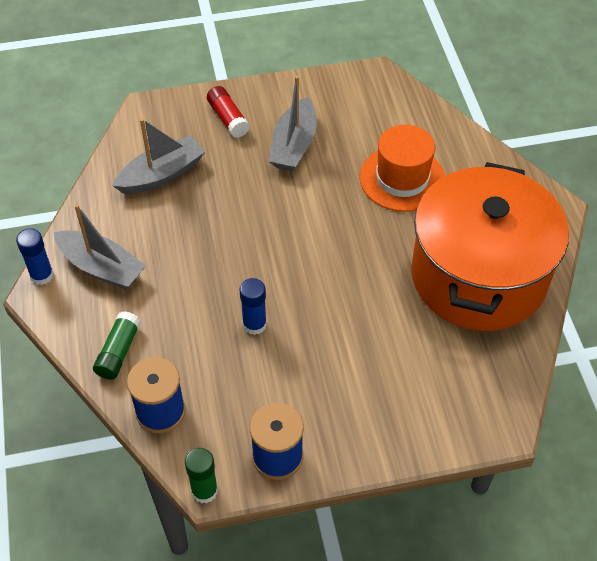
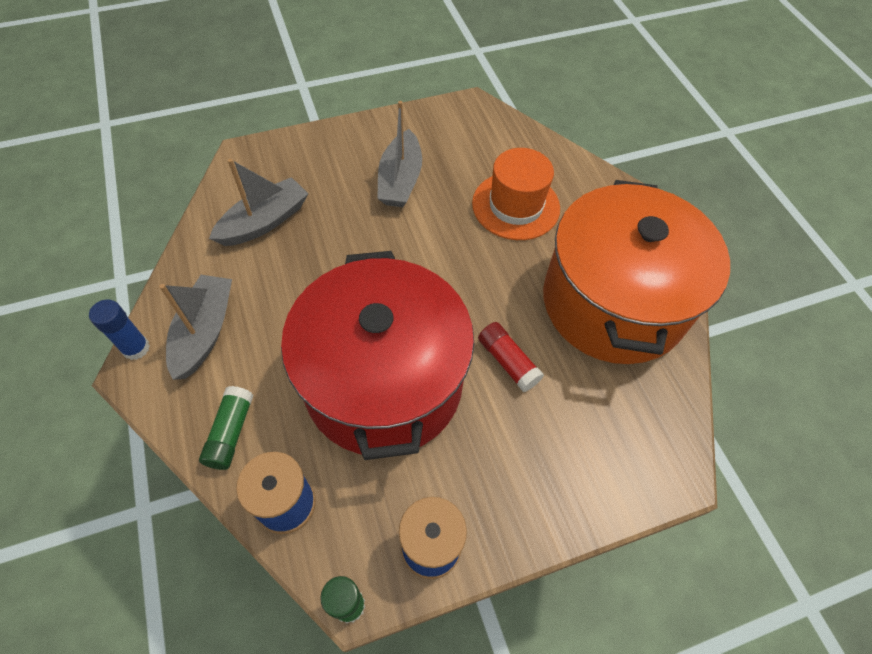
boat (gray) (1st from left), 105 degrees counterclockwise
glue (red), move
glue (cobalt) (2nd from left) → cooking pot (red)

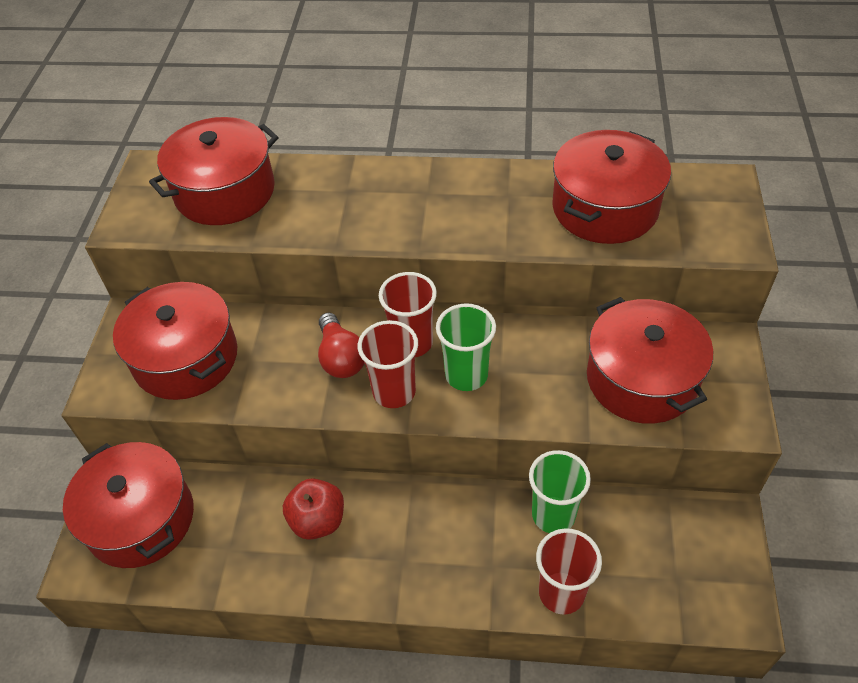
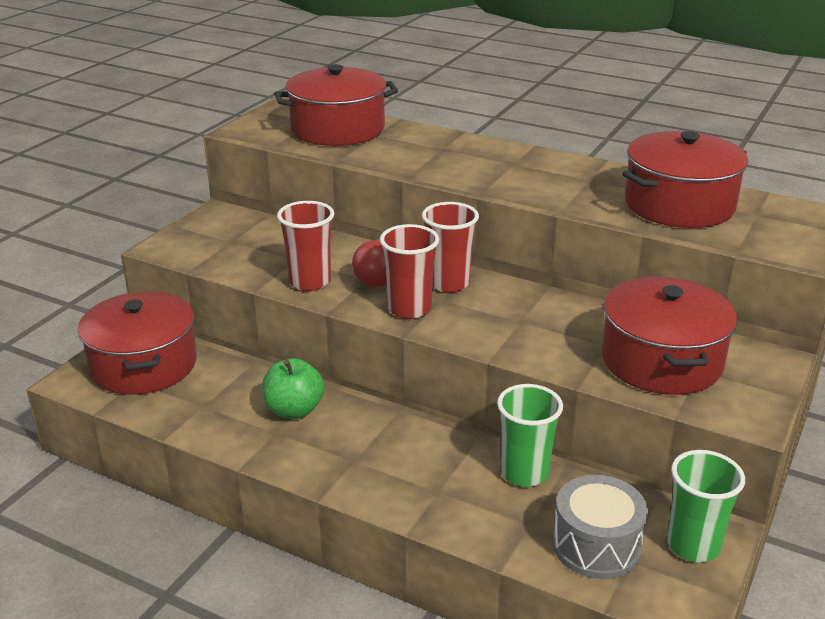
cooking pot (red) (2nd from left) → -
apple fruit (red) → apple fruit (green)
beaker (green) (1st from left in the first image) → beaker (green) (2nd from left), move
beaker (red) (3rd from left in the first image) → beaker (red) (1st from left), move
- → snare drum (gray)

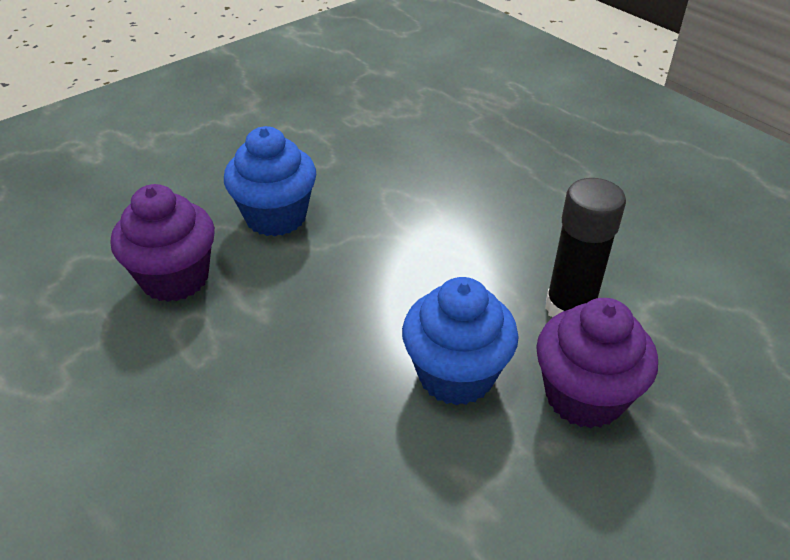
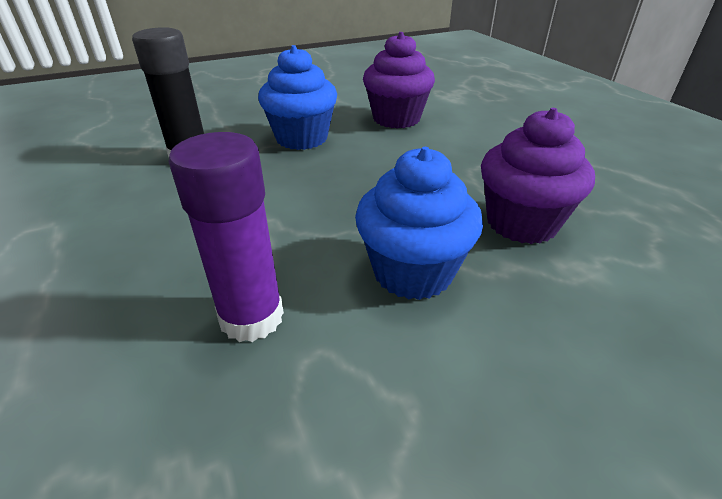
cupcake (violet) (2nd from left in the first image) → cupcake (violet) (1st from left), move
- → glue (violet)

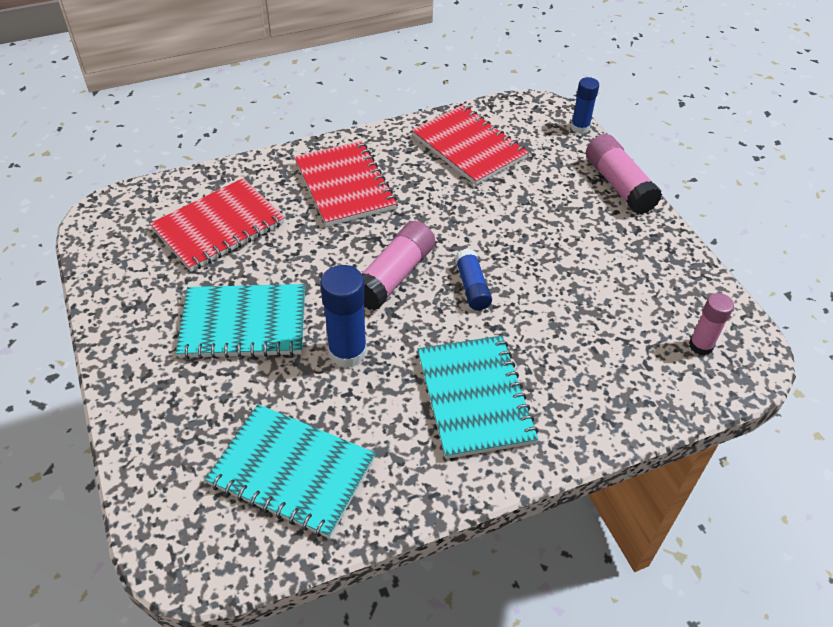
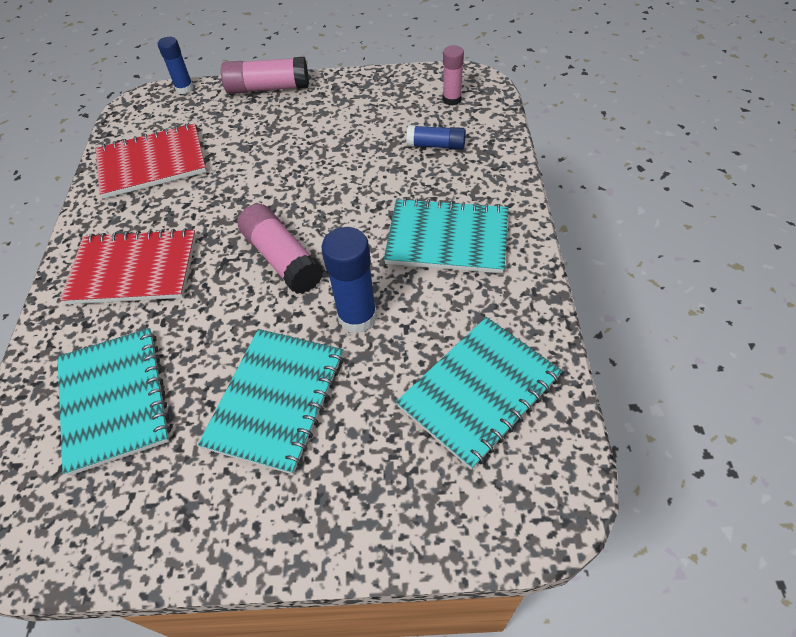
exercise book (red) (1st from left) → exercise book (aqua) (1st from left)
glue (cobalt) (2nd from left in the first image) → glue (cobalt) (3rd from left), move

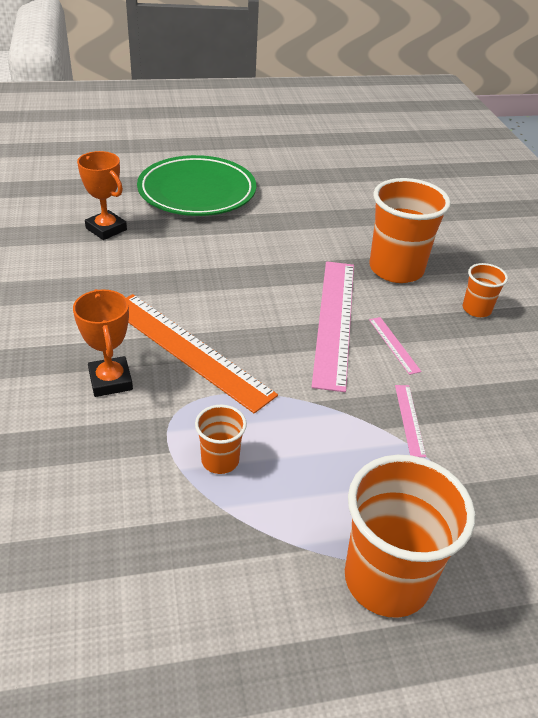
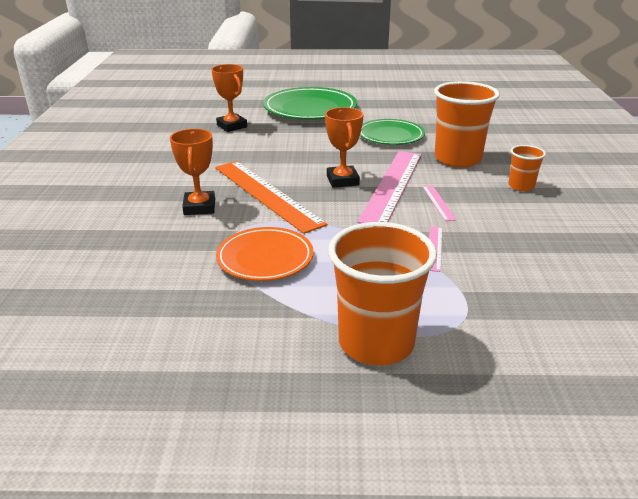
beaker (orange) (1st from left) → dinner plate (orange)
- → trophy (orange) (3rd from left)
- → dinner plate (green) (2nd from left)

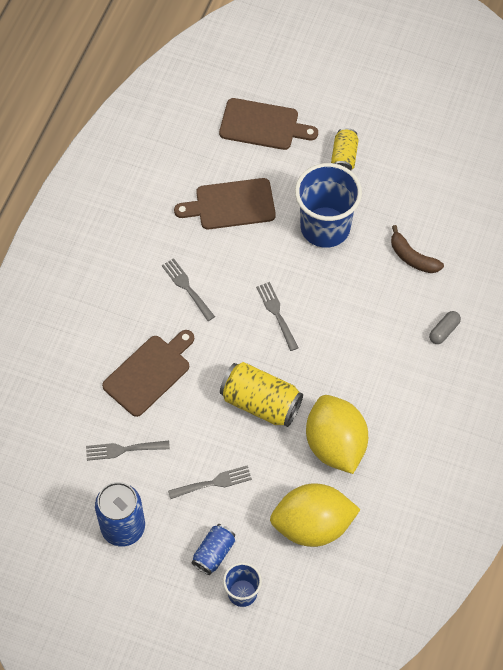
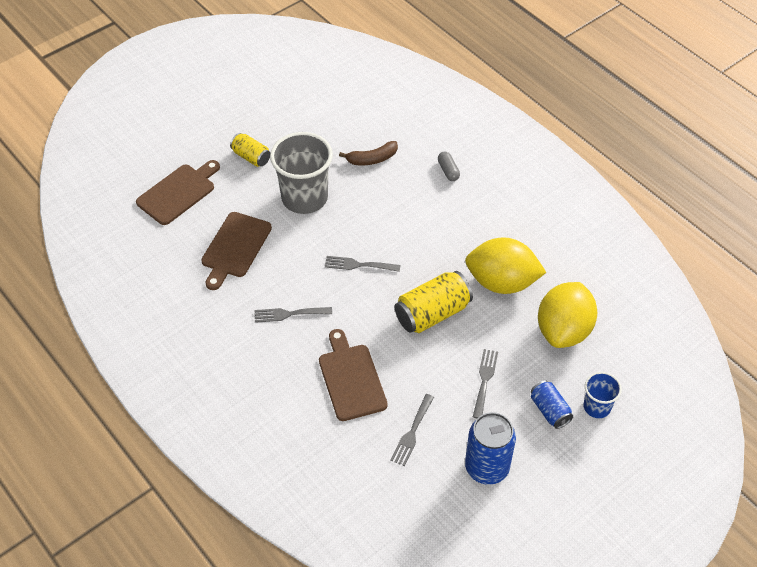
beaker (cobalt) (2nd from left) → beaker (gray)

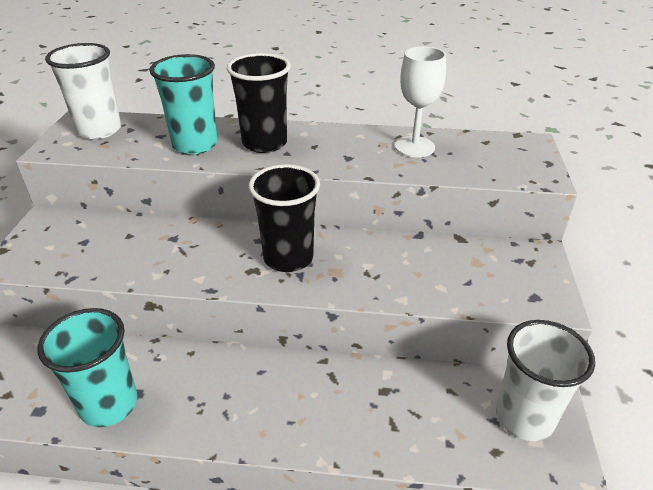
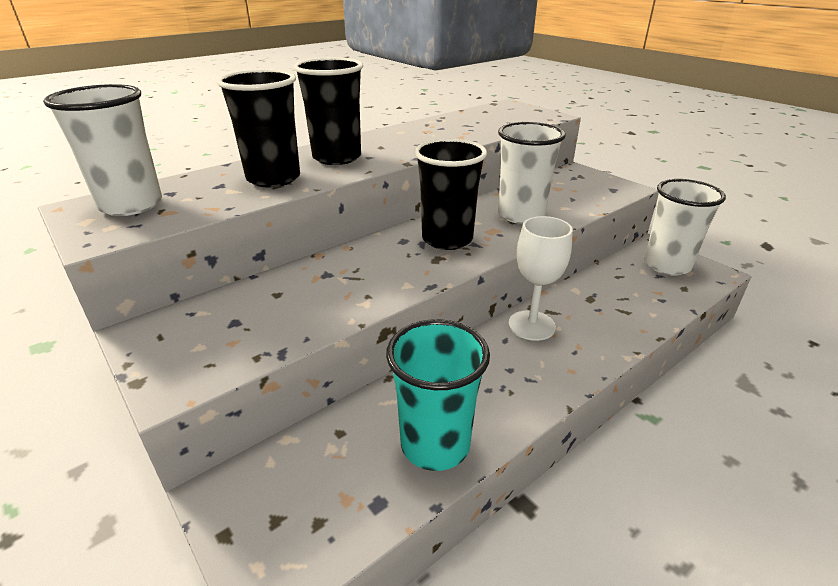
beaker (aqua) (2nd from left) → beaker (ebony) (1st from left)
wine glass (pure white), move
- → beaker (pure white) (2nd from left)

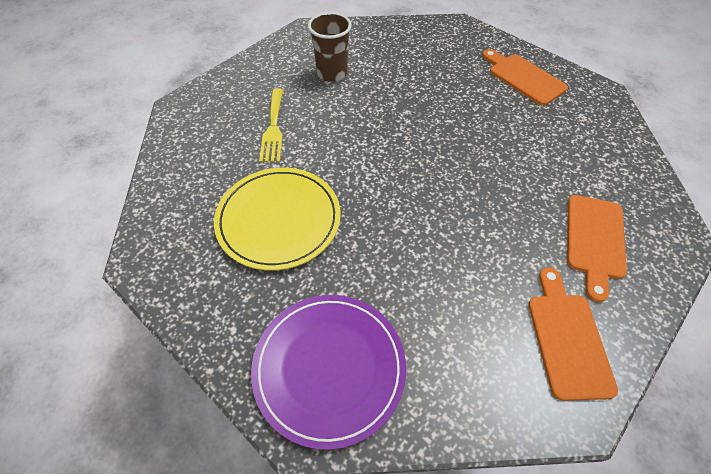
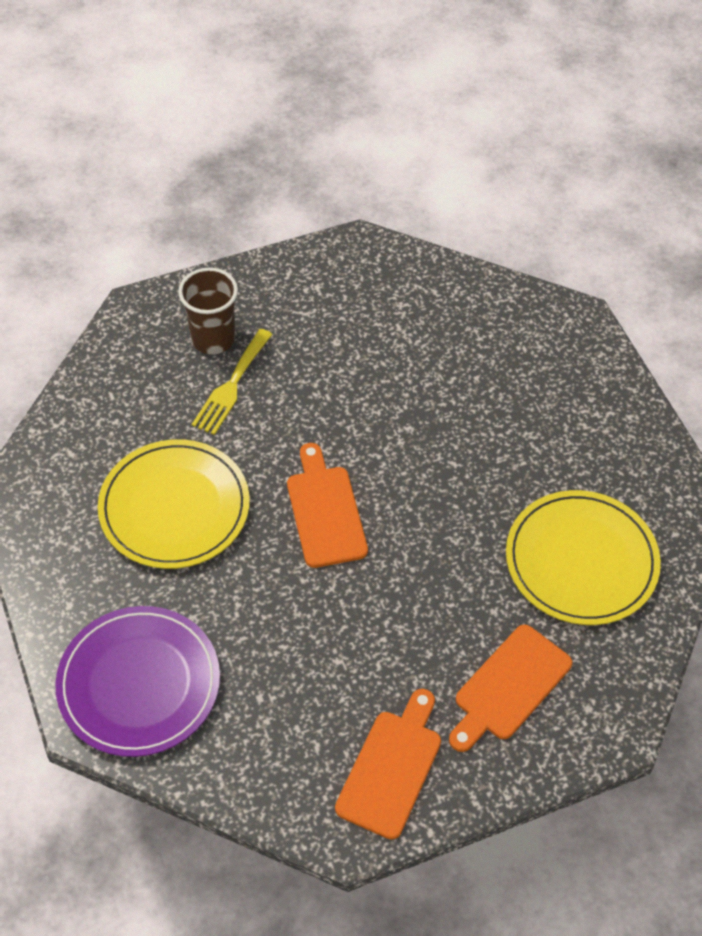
beaker (brown), move
bread board (orange) (1st from left), move
- → dinner plate (bright yellow) (2nd from left)

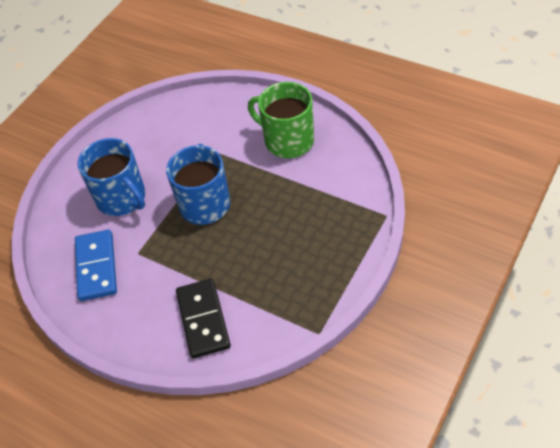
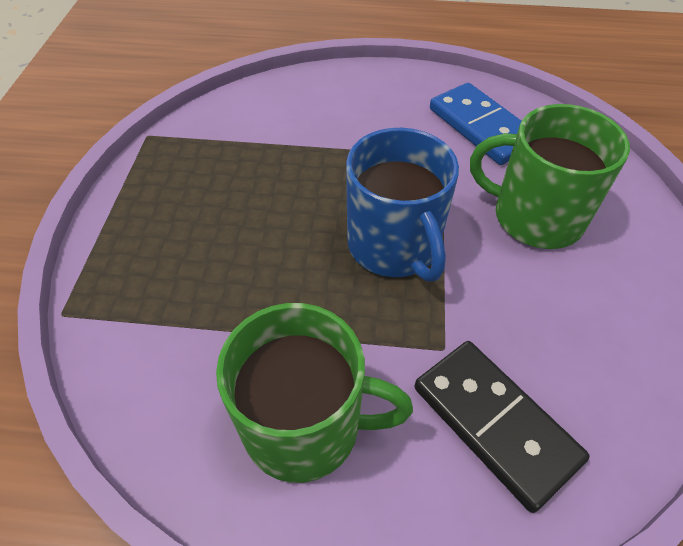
mug (cobalt) (1st from left) → mug (green) (2nd from left)
domino (ebony), move

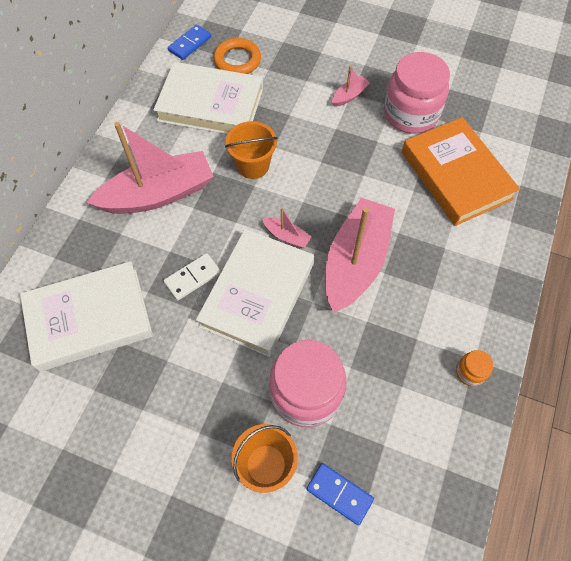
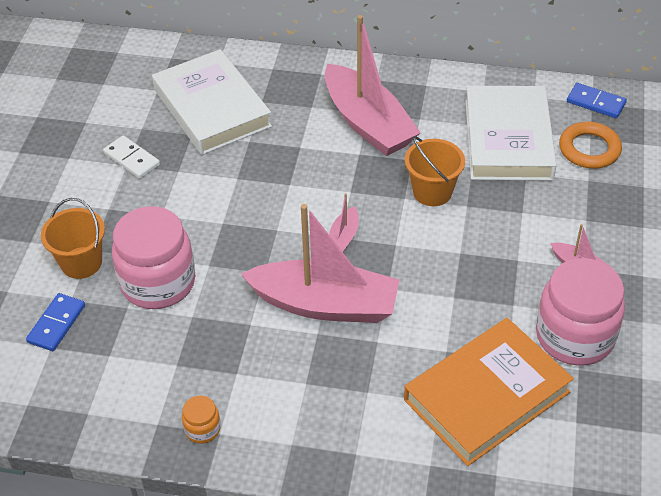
domino (pure white), move
hardcover (pure white) (3rd from left) → -

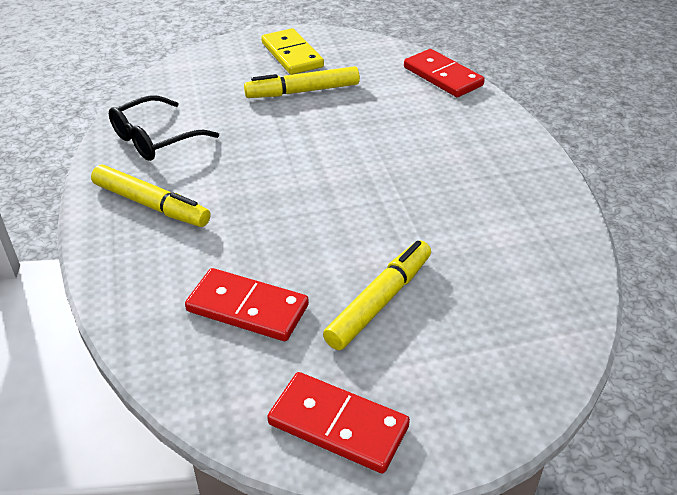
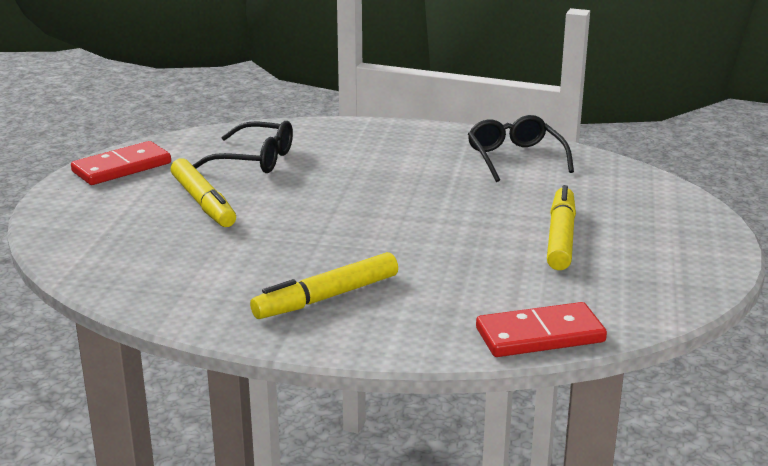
marker pen (bright yellow) (1st from left in the first image) → marker pen (bright yellow) (2nd from left), move
domino (red) (1st from left) → spectacles (ebony) (1st from left)
domino (bright yellow) → -

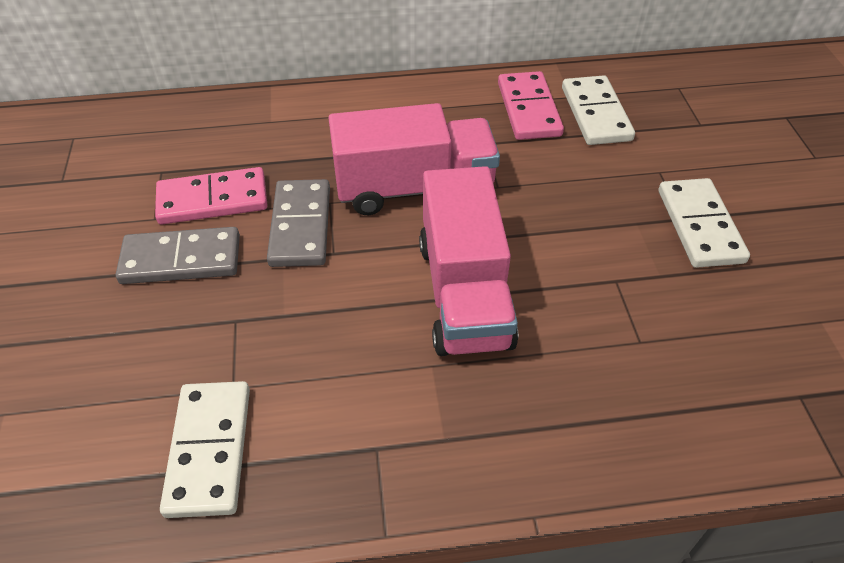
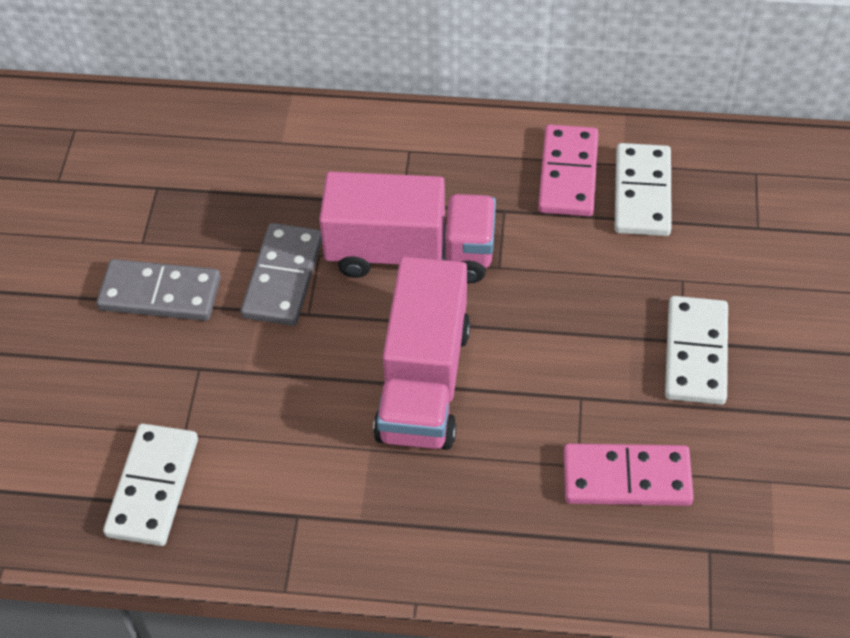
domino (pink) (1st from left in the first image) → domino (pink) (2nd from left), move

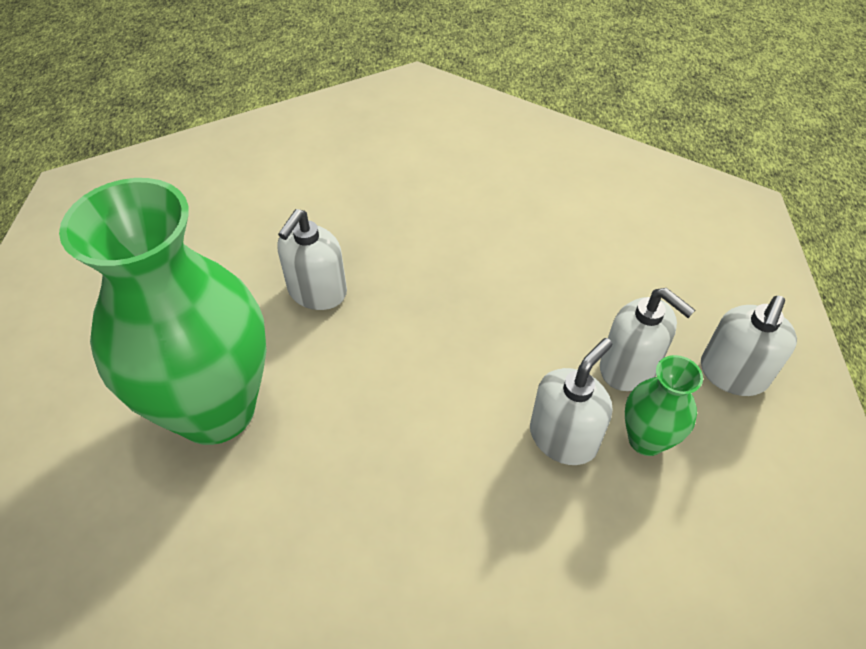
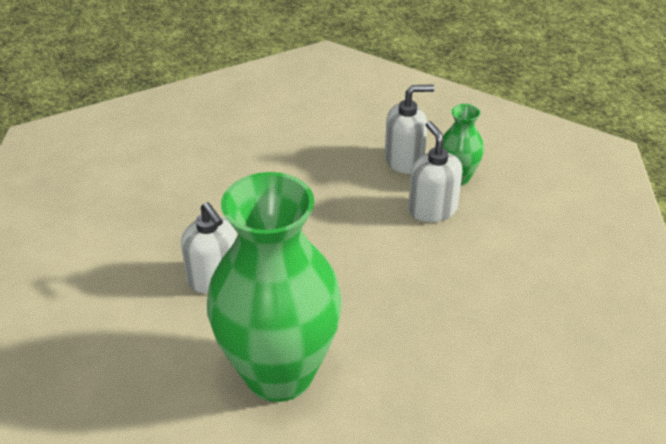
soap pump (pure white) (4th from left) → -

